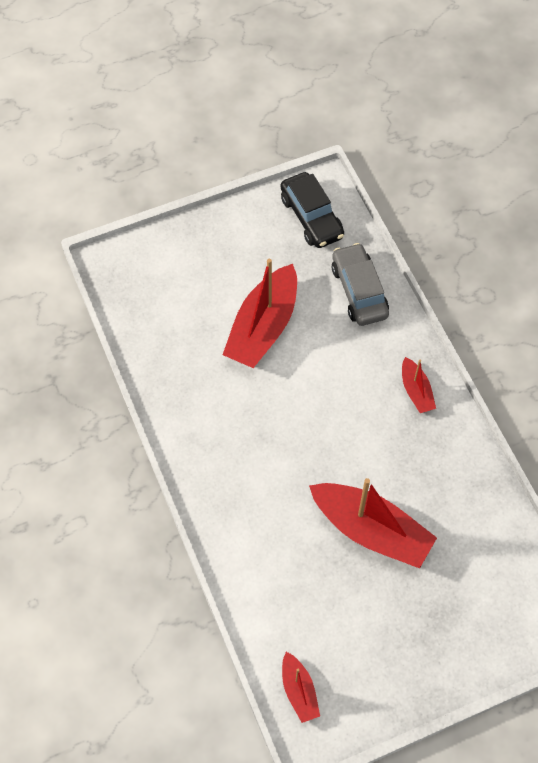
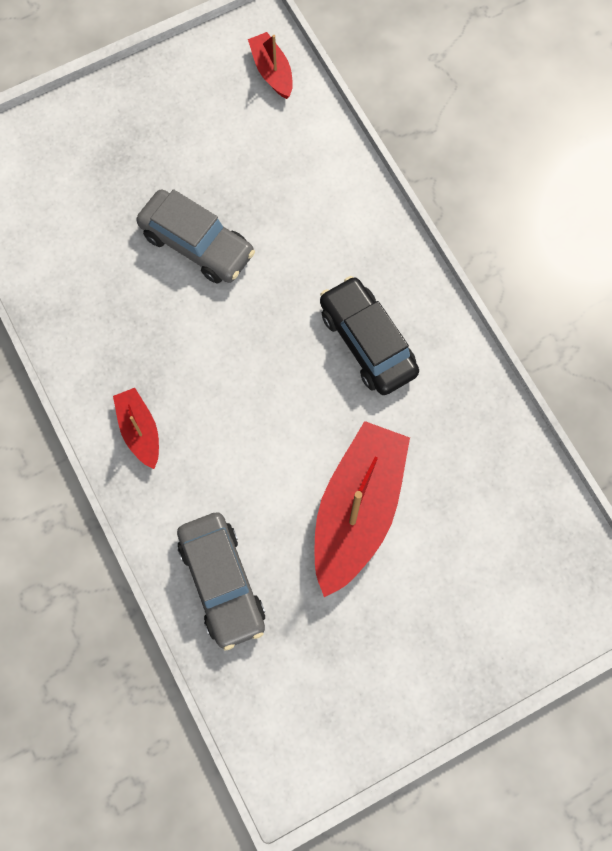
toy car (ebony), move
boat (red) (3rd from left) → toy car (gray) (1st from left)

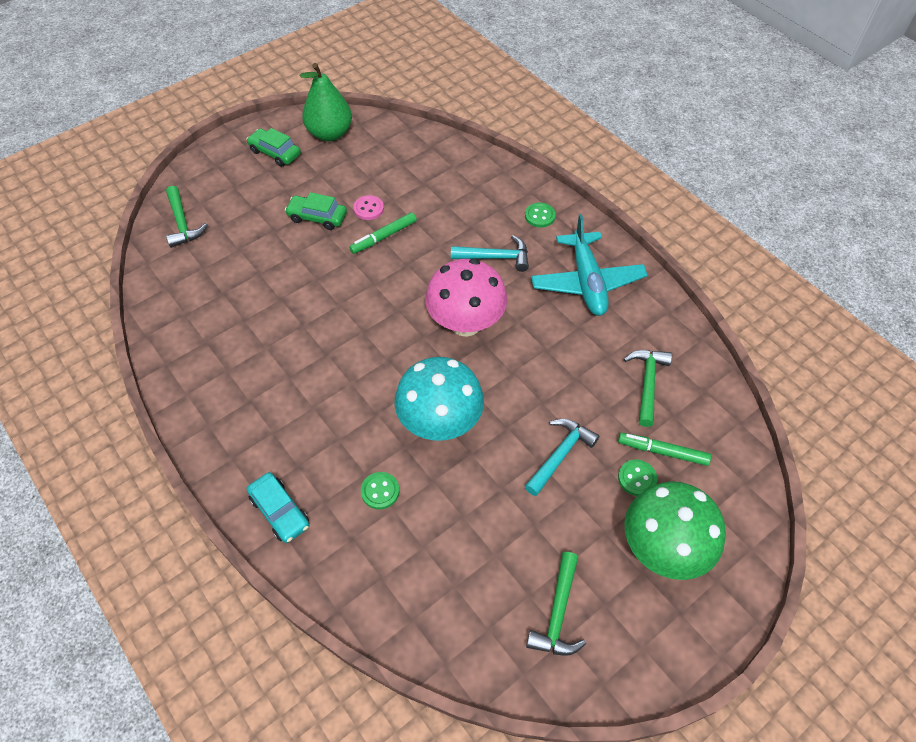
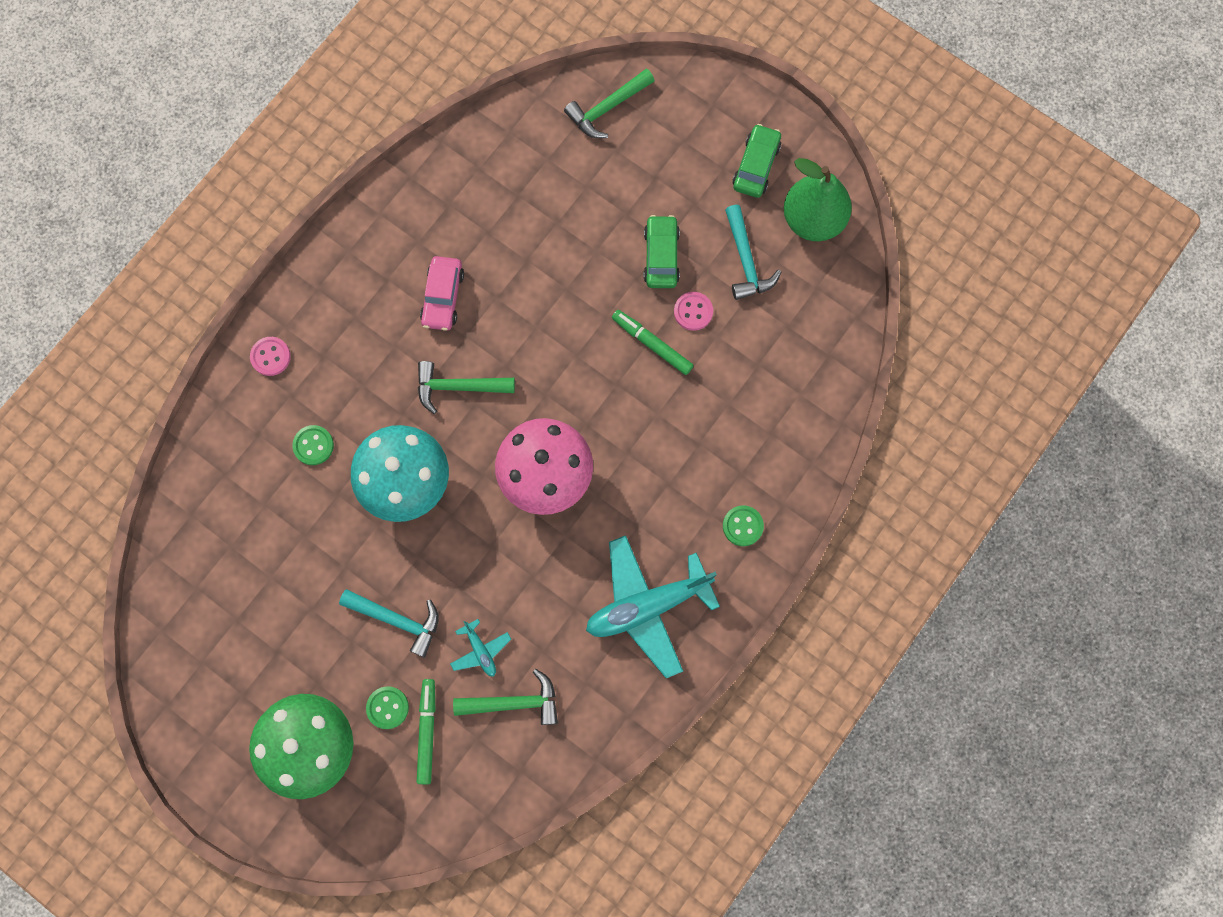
toy car (aqua) → button (pink) (1st from left)
carpenter's hammer (aqua) (1st from left in the first image) → carpenter's hammer (aqua) (2nd from left), move
carpenter's hammer (green) (2nd from left in the first image) → carpenter's hammer (green) (1st from left), move
- → toy car (pink)
- → plane (aqua) (1st from left)

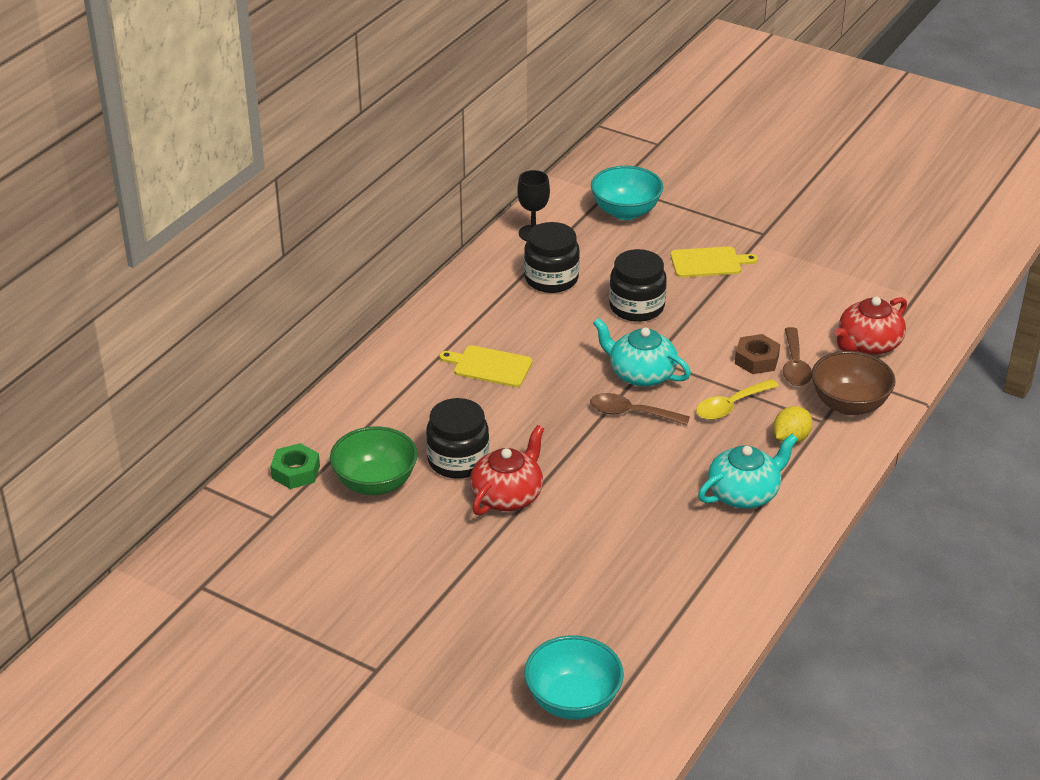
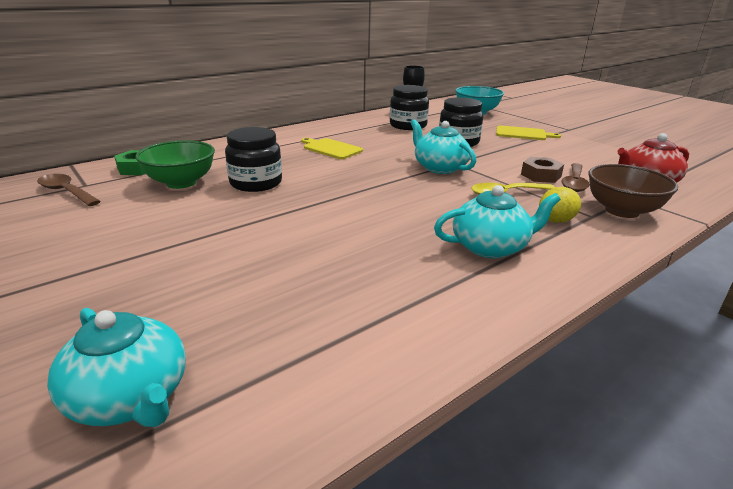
tea pot (red) (1st from left) → -
serving bowl (aqua) (1st from left) → tea pot (aqua) (1st from left)
teaspoon (brown) (1st from left), move

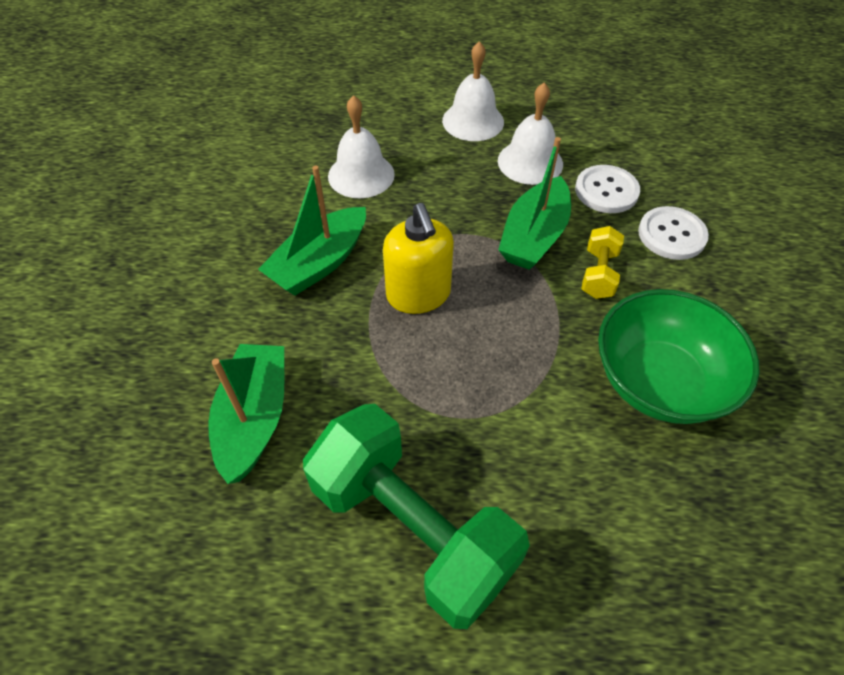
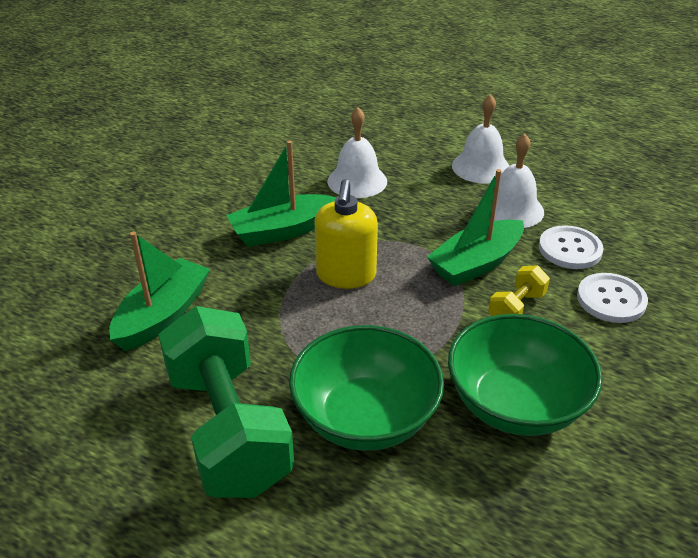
- → serving bowl (green) (1st from left)

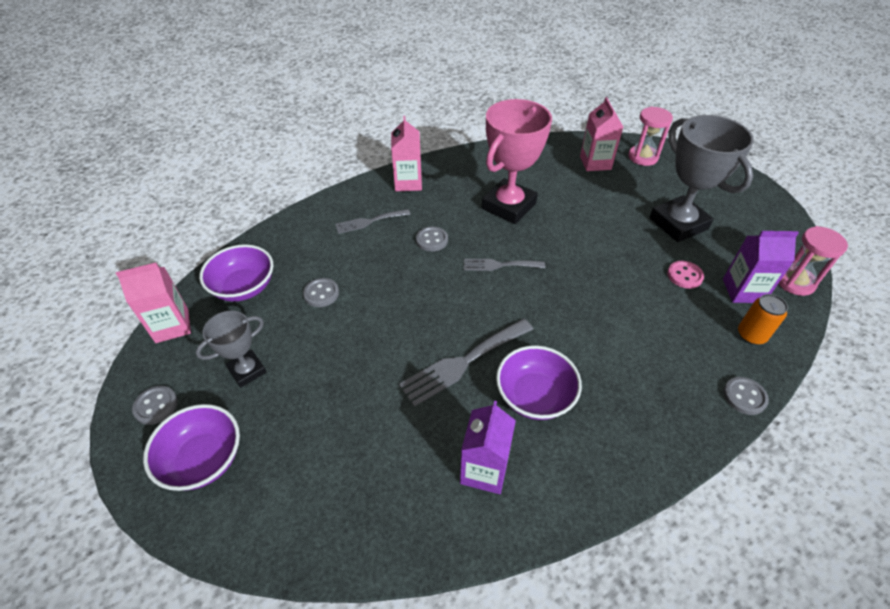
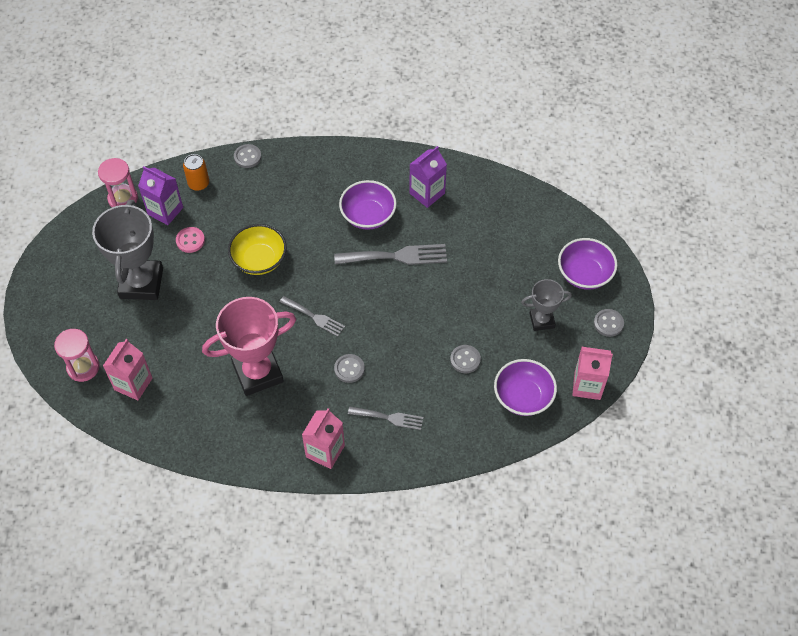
- → serving bowl (bright yellow)

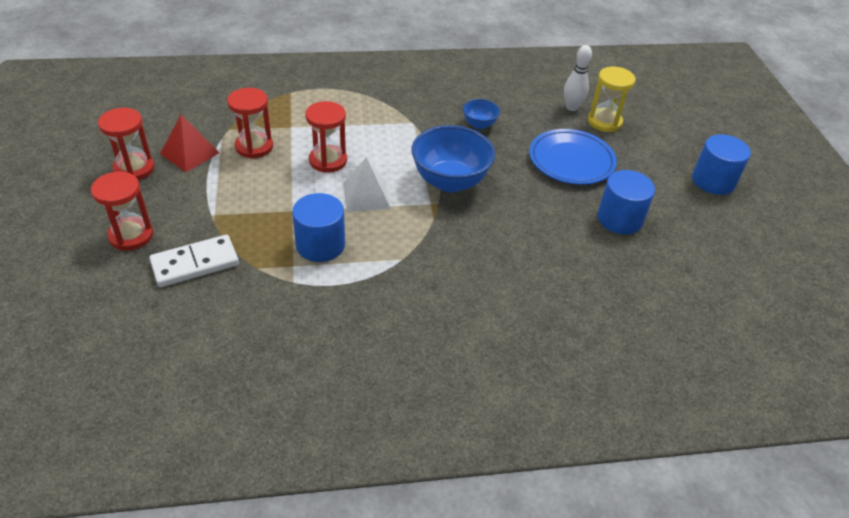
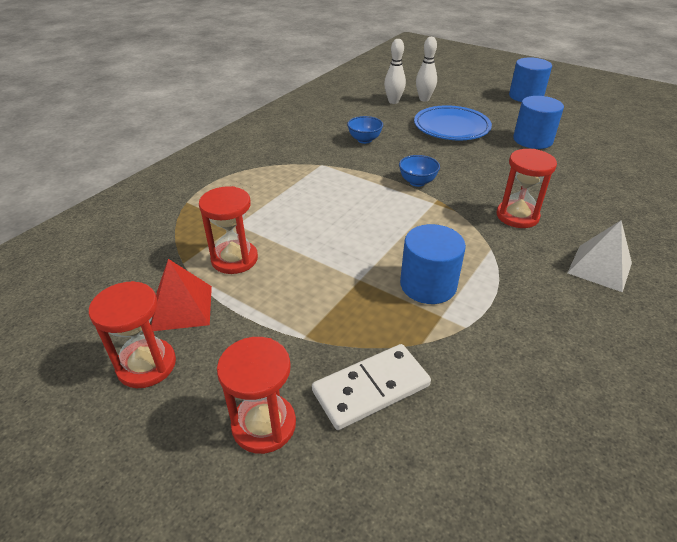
domino (pure white), 45 degrees clockwise
sand timer (red) (4th from left), move
solid pyramid (pure white), move
serving bowl (cobalt) (1st from left in the first image) → serving bowl (cobalt) (2nd from left), x0.50
sand timer (bright yellow) → tenpin (pure white) (2nd from left)

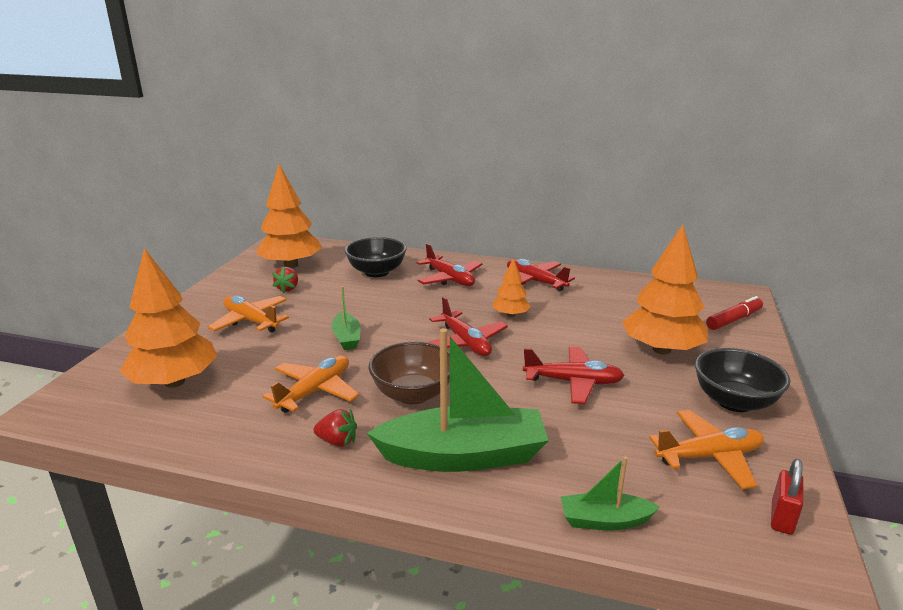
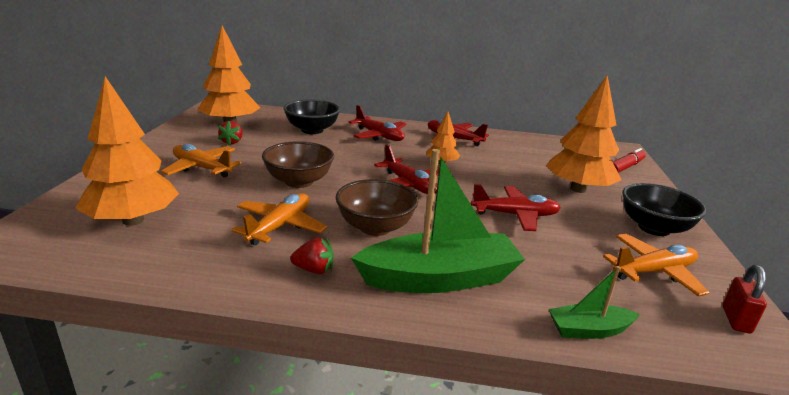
boat (green) (1st from left) → serving bowl (brown) (1st from left)

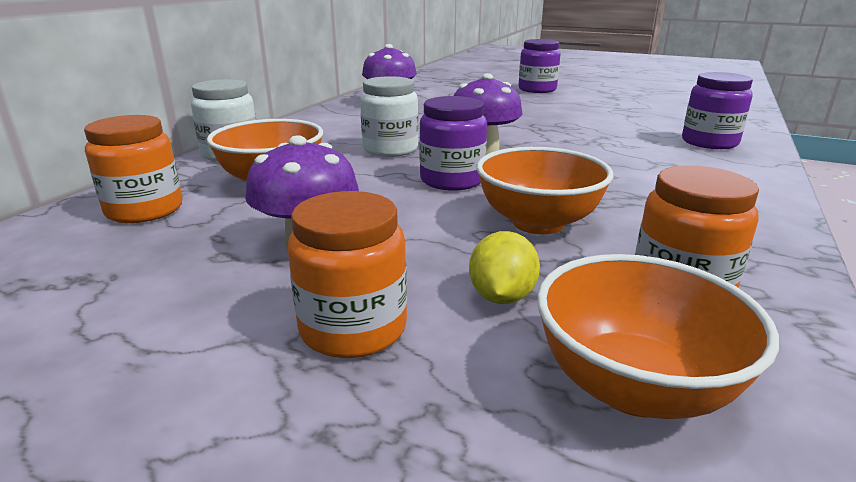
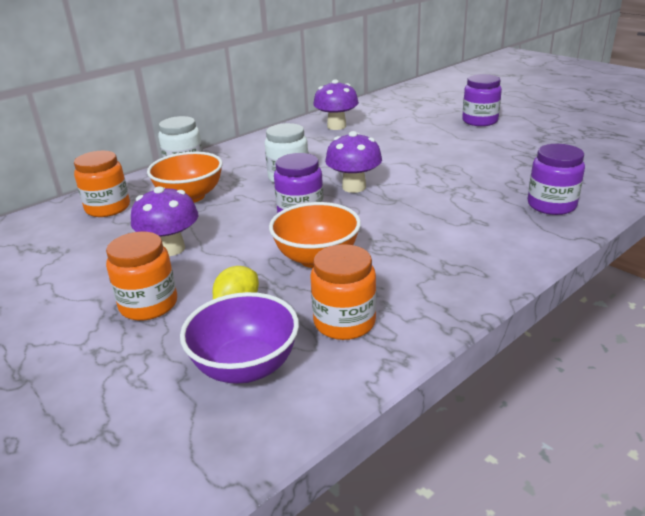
serving bowl (orange) (3rd from left) → serving bowl (violet)

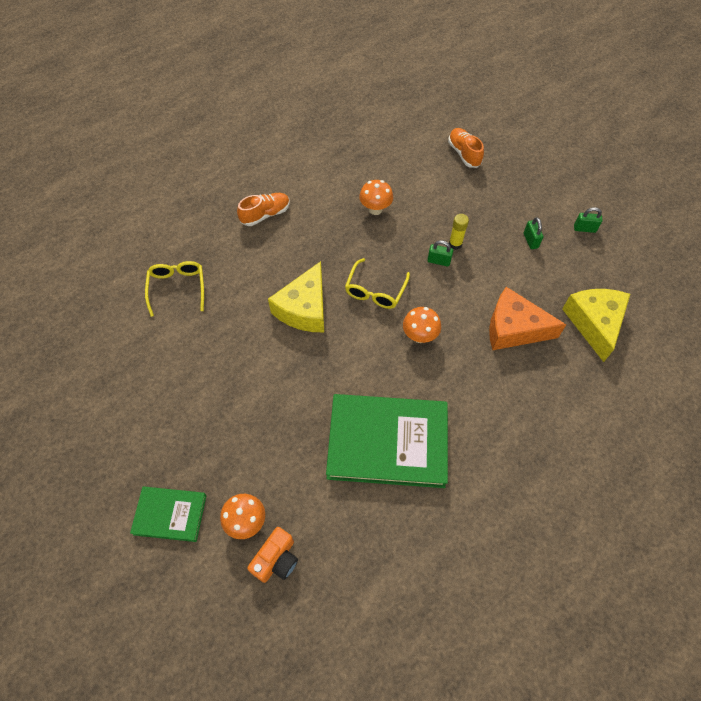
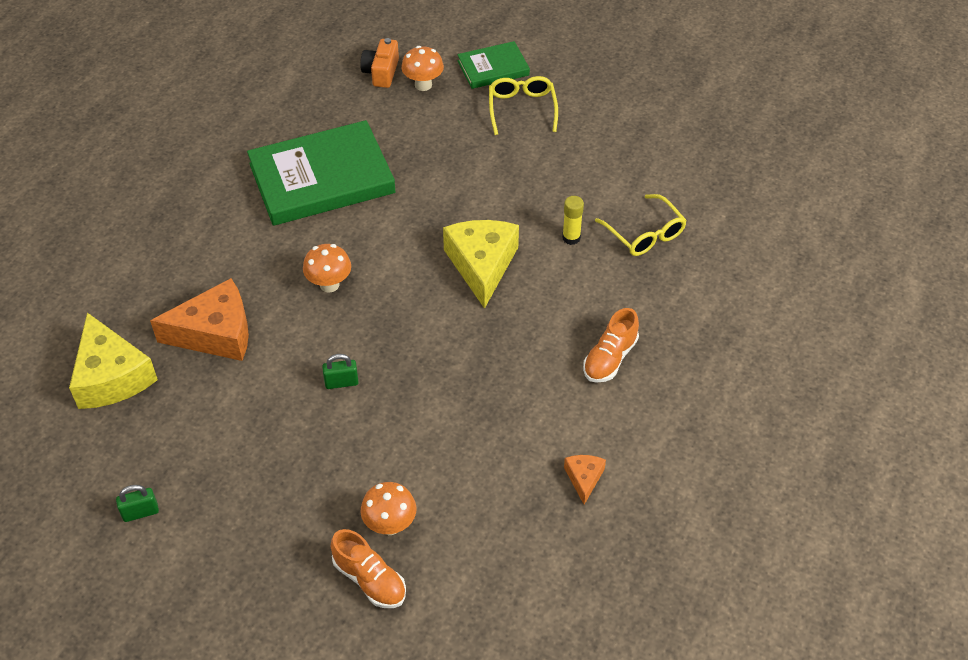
spectacles (bright yellow) (2nd from left in the first image) → spectacles (bright yellow) (1st from left), move
fungus (orange) (2nd from left), move
glue (bright yellow), move
padlock (green) (2nd from left) → -
- → piece of cheese (orange) (2nd from left)

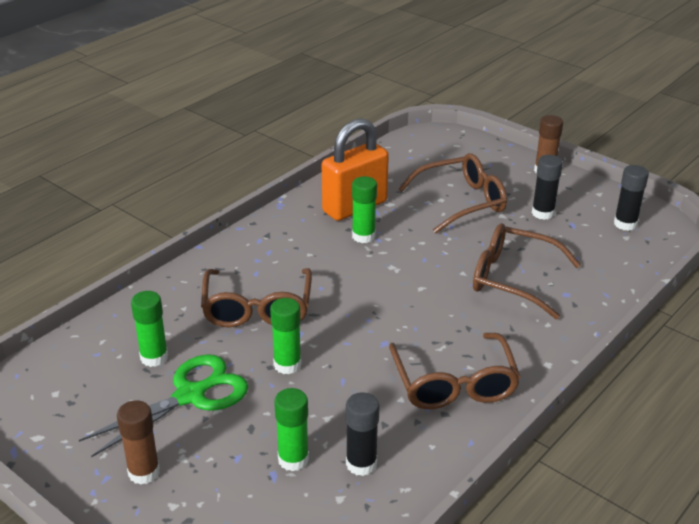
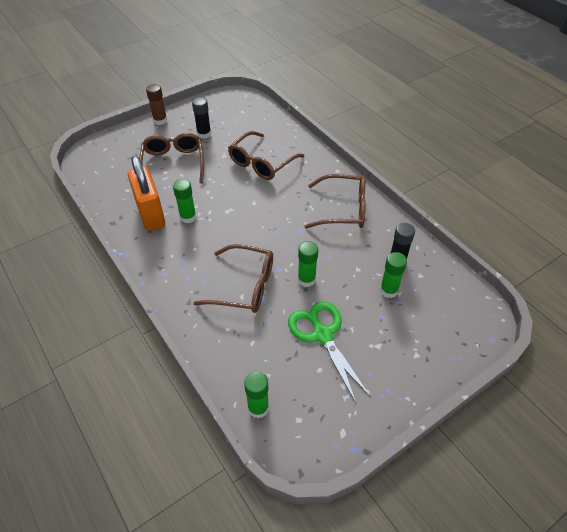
glue (brown) (1st from left) → -
glue (green) (1st from left in the first image) → glue (green) (2nd from left), move
glue (ebony) (3rd from left) → -

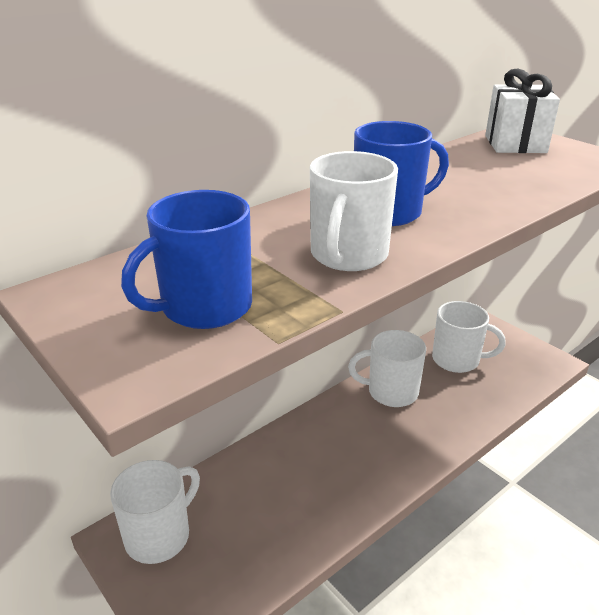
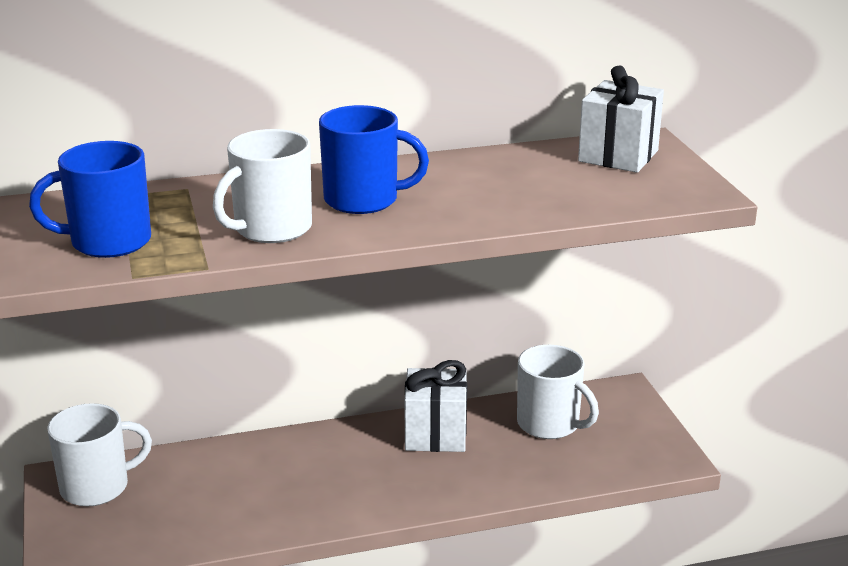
mug (pure white) (3rd from left) → wrapped gift (pure white) (1st from left)

